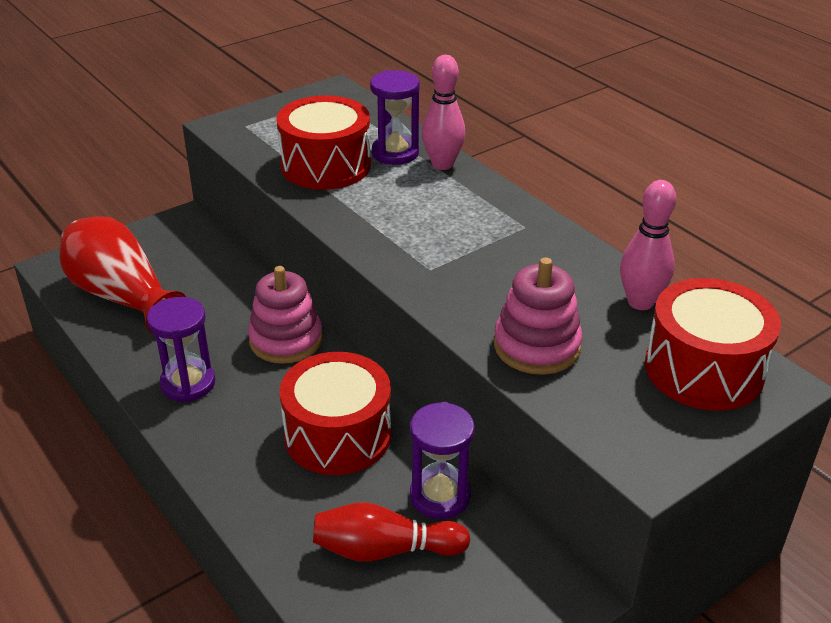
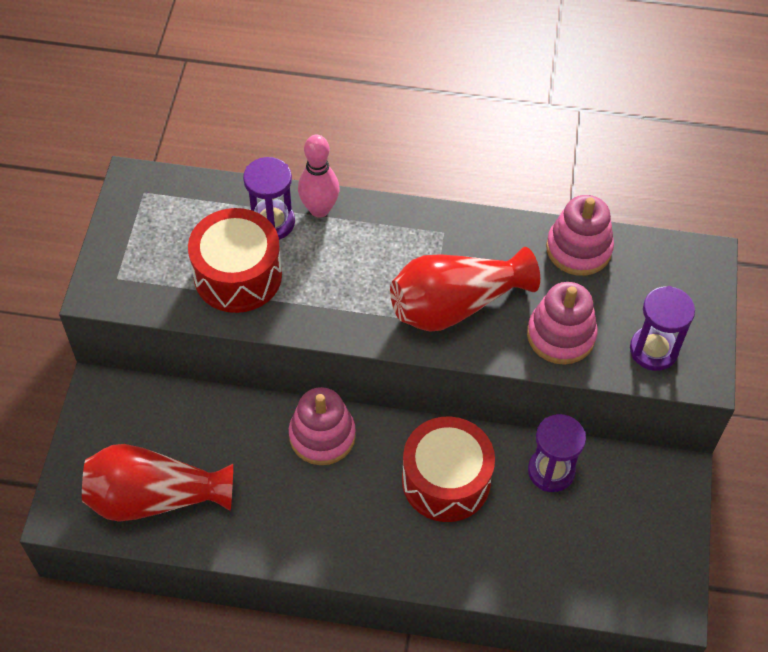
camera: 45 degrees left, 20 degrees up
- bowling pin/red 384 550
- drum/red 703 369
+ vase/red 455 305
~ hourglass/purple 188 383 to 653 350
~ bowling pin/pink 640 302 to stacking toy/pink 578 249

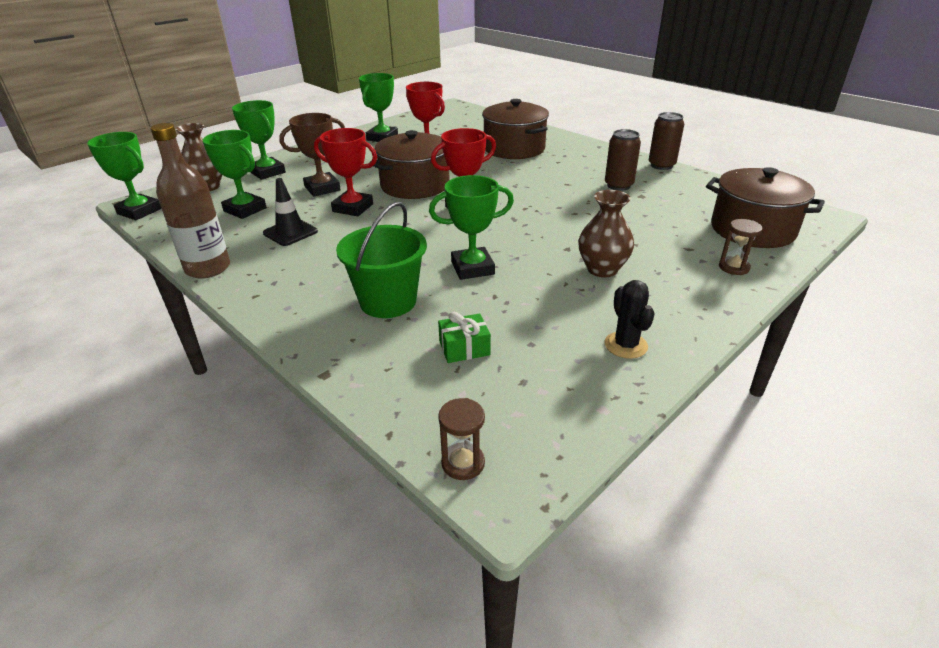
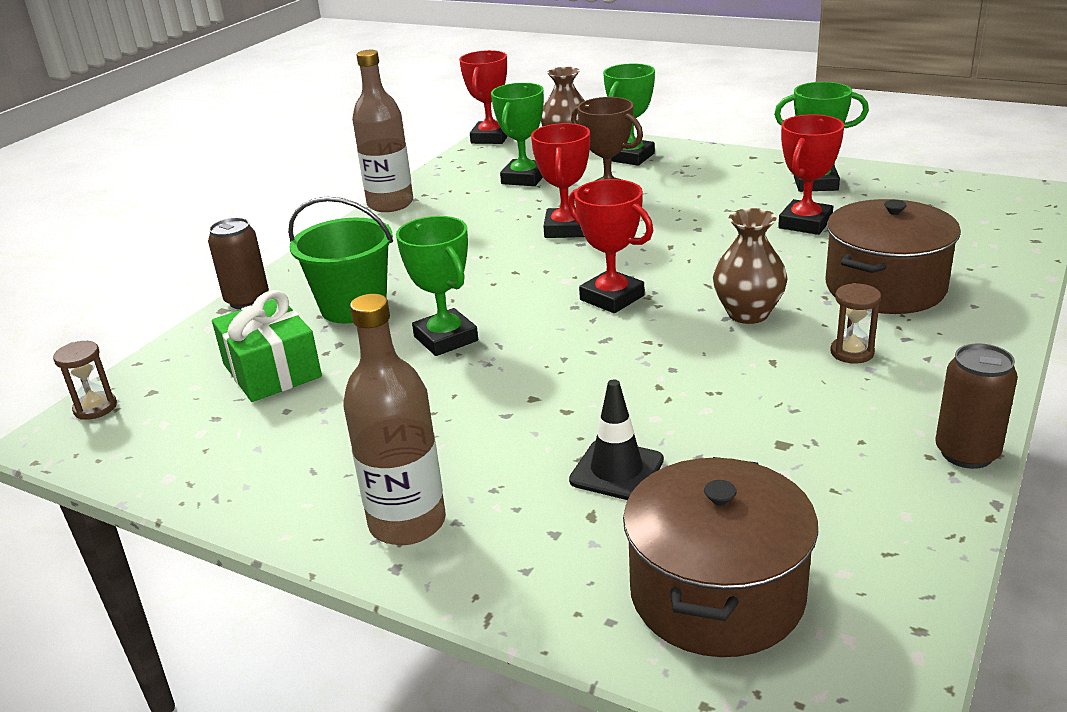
camera: 75 degrees right, 5 degrees down
- pot/brown 415 185
- cactus/black 626 345
+ bottle/brown 407 523
~ traffic cone/black 290 232 to 616 470
~ vase/brown 602 269 to 748 313
~ can/brown 618 185 to 247 300
~ hourglass/brown 734 267 to 852 352
~ trophy/green 139 211 to trophy/red 490 138
~ gift/green 464 348 = 272 370 x1.74

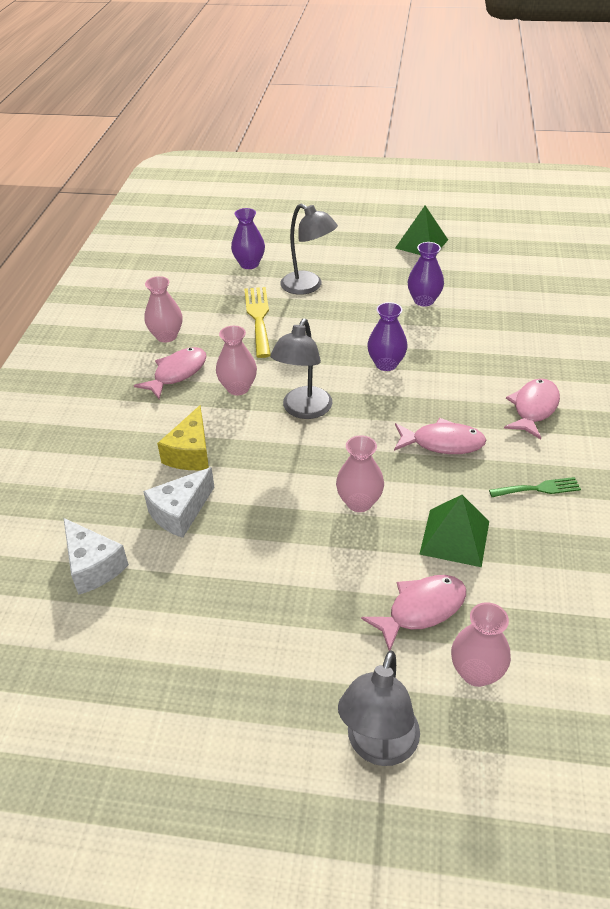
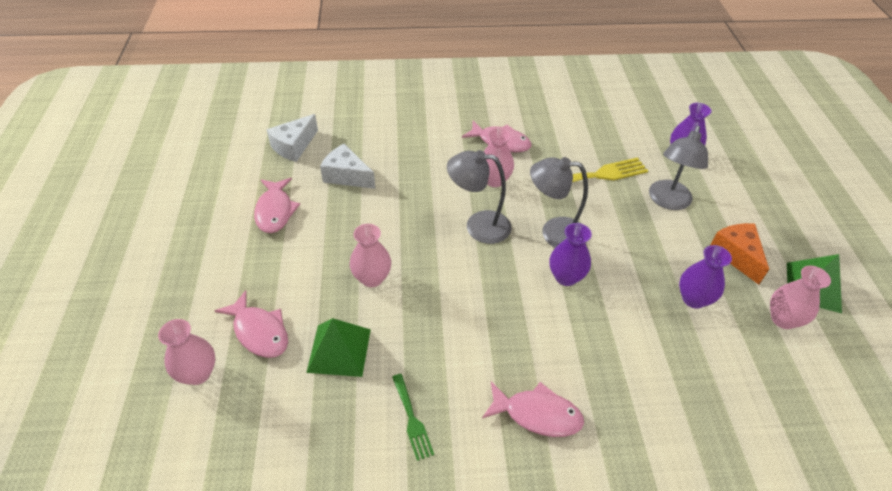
camera: 75 degrees right, 5 degrees up
- cheese/yellow 190 453
+ cheese/orange 736 255
~ vase/pink 166 336 to 783 319
~ lamp/grey 378 747 to 554 232
~ fish/pink 442 443 to 275 211

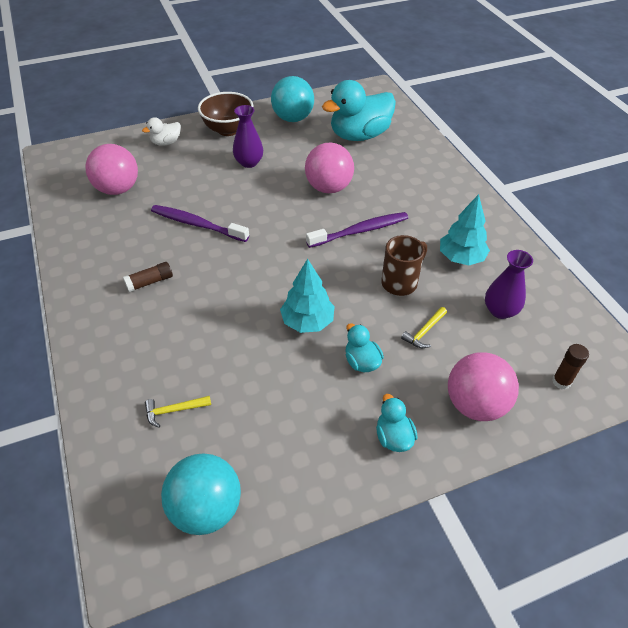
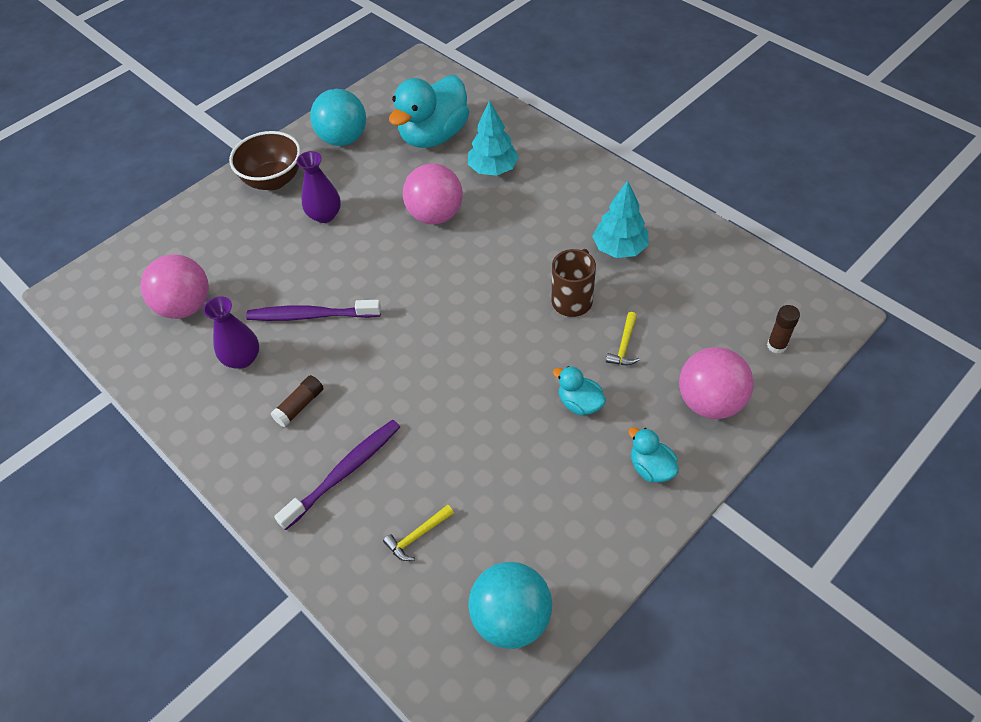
camera: 20 degrees left, 5 degrees up
- duck/white 166 142
~ tree/turquoise 307 322 to 493 169
~ toothbrush/purple 360 231 to 344 472
~ vase/purple 500 310 to 242 358

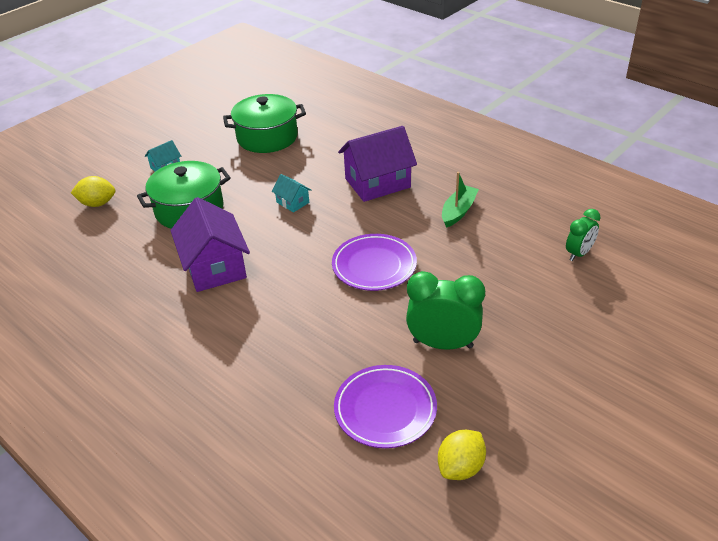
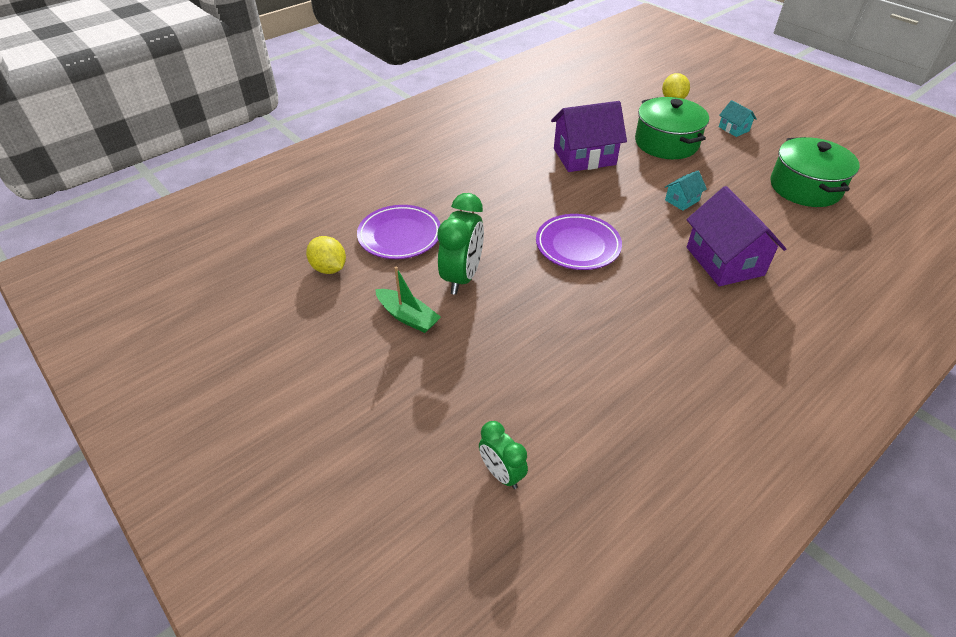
camera: 95 degrees right, 5 degrees up
~ boat/green 458 211 to 408 317
~ clock/green 579 254 to 501 474

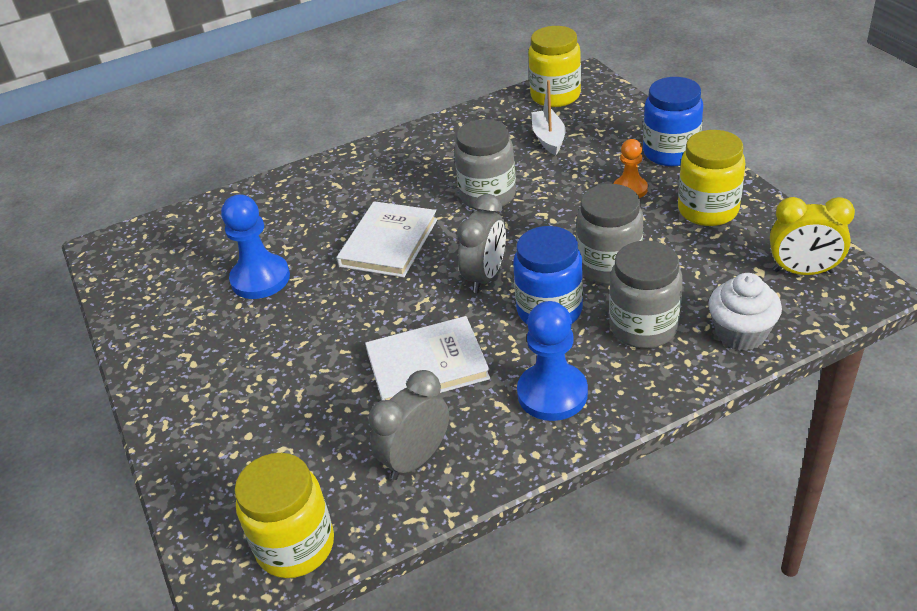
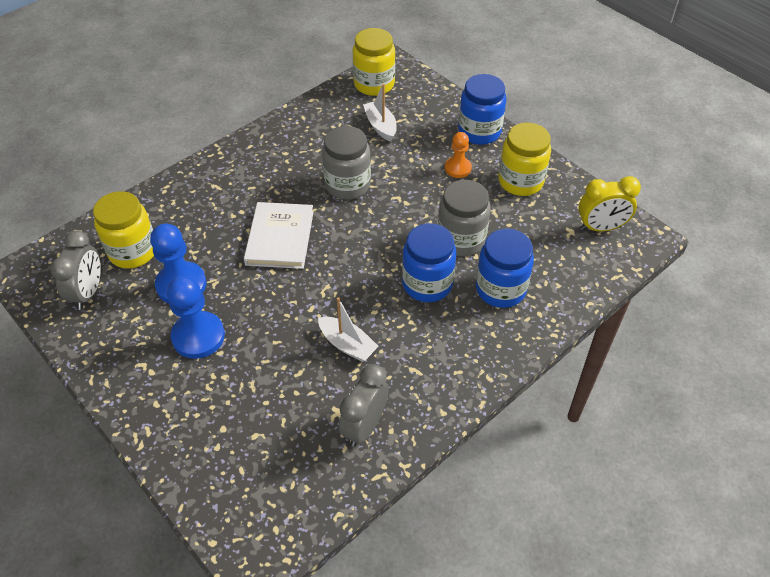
camera: 20 degrees left, 10 degrees up
- cupcake/white 740 333
~ jar/yellow 295 546 to 133 251
~ clock/grey 485 277 to 88 292
~ pawn/blue 552 394 to 198 336
~ book/white 427 365 to boat/white 347 345
~ jar/grey 643 327 to jar/blue 500 289

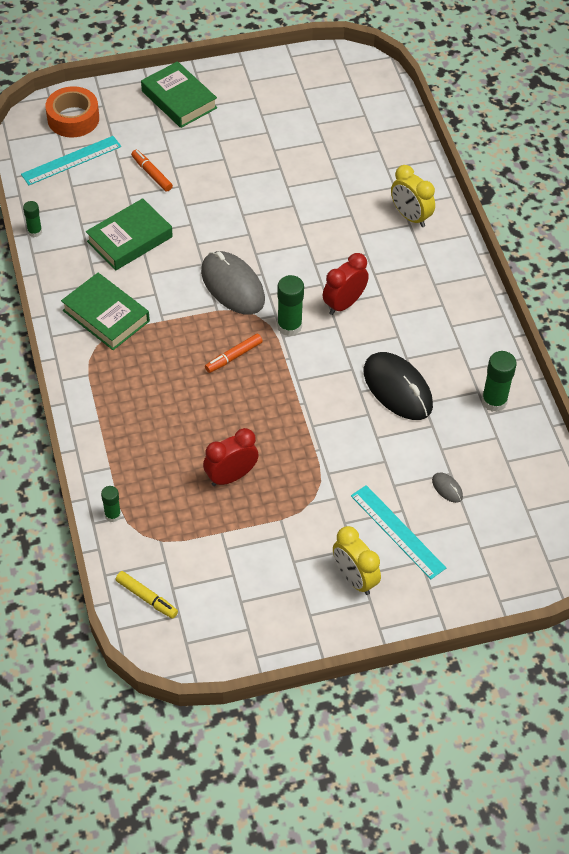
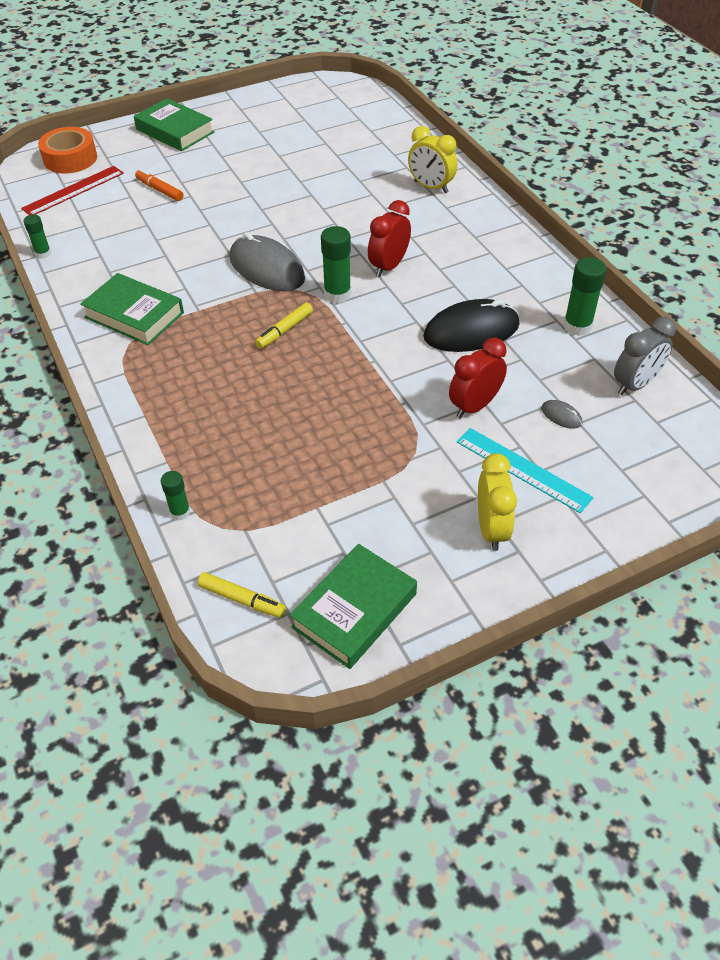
camera: 10 degrees left, 5 degrees down
+ clock/grey 635 384
~ book/green 130 239 to 354 610
~ clock/red 231 476 to 474 406
~ ruler/turquoise 71 160 to ruler/red 73 191
~ marker/orange 233 357 to marker/yellow 284 330
~ clock/yellow 354 578 = 491 529 135 degrees counterclockwise
~ mouse/black 397 388 = 471 331 60 degrees counterclockwise

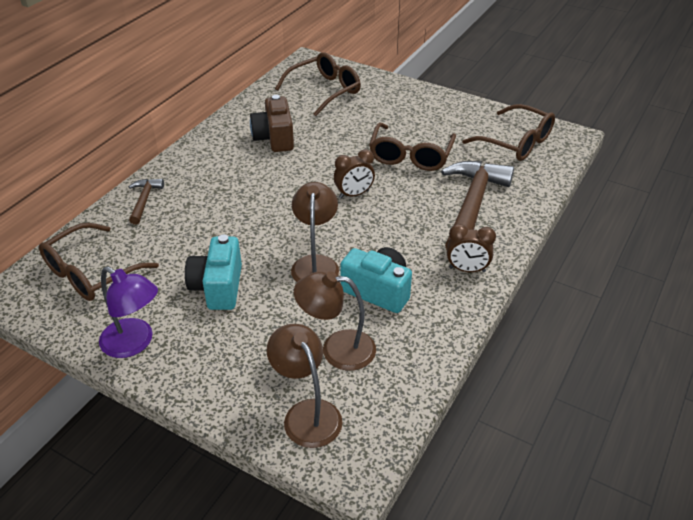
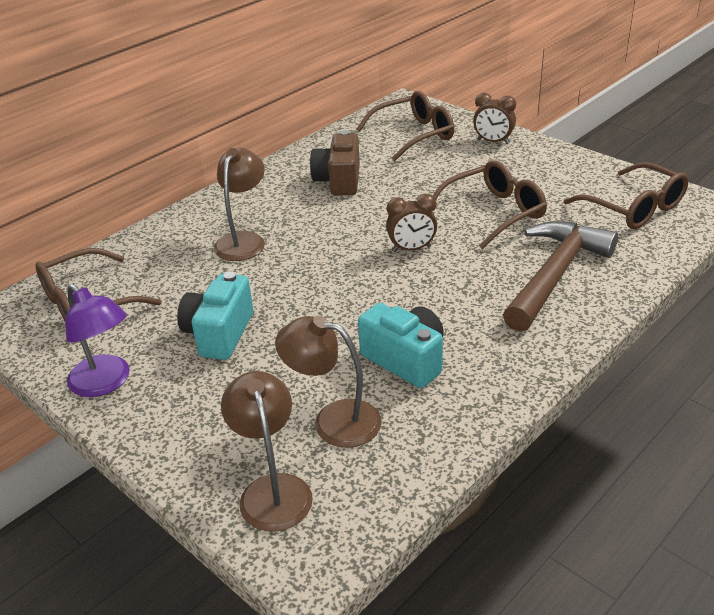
camera: 15 degrees right, 5 degrees down
- hammer/brown 144 200
~ lamp/brown 315 264 to 243 240
~ clock/brown 467 269 to 493 142
~ glasses/brown 410 156 = 494 213 150 degrees counterclockwise

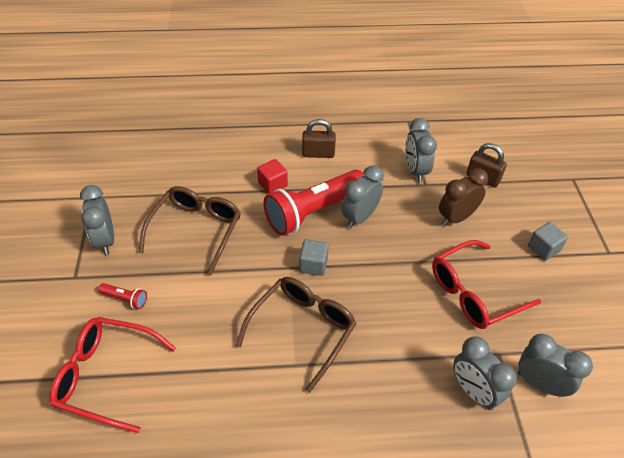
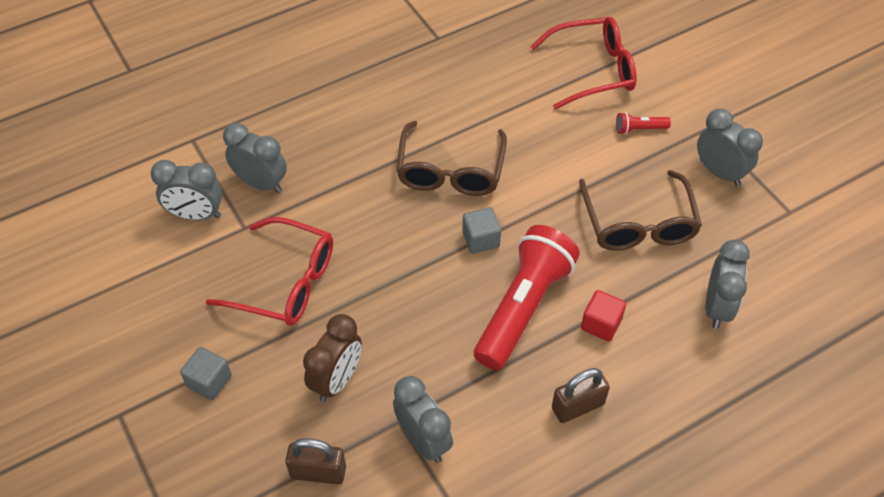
camera: 155 degrees right, 5 degrees up
~ clock/grey 360 217 to 717 307
~ glasses/red 474 293 = 285 282 75 degrees clockwise

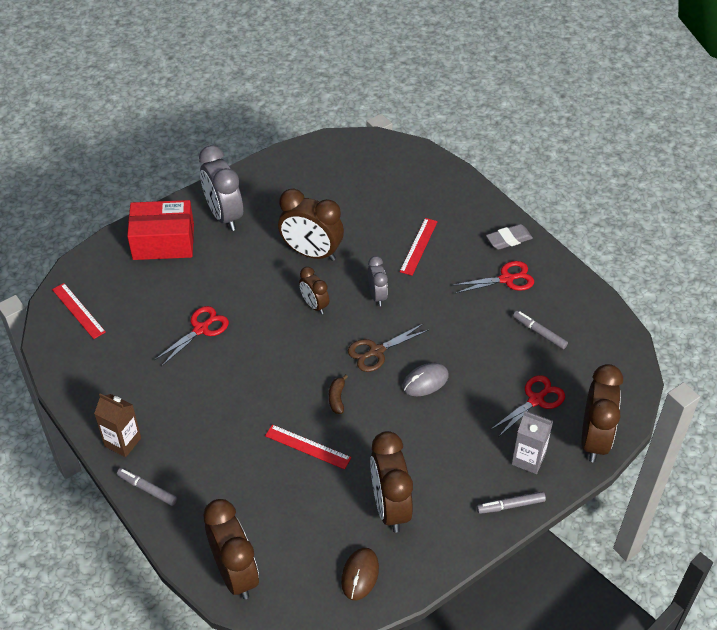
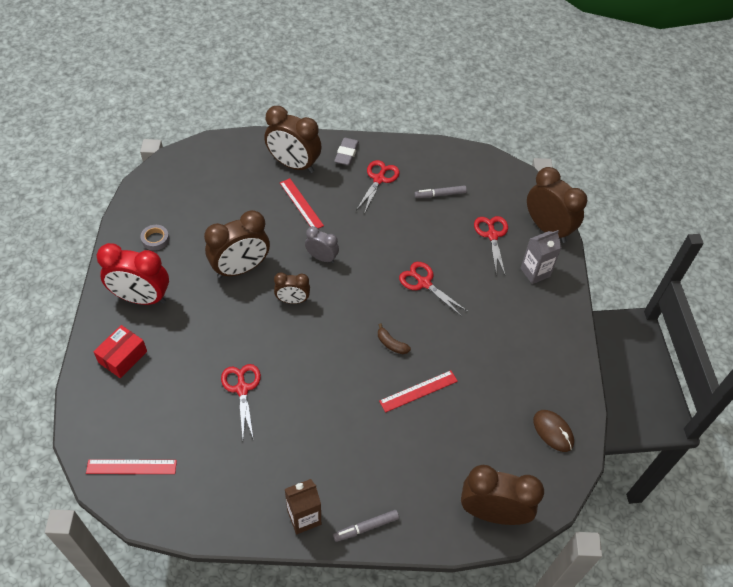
camera: 55 degrees left, 5 degrees up
- scissors/brown 376 351
- marker/grey 510 505
+ tape/grey 155 239
~ clock/brown 390 507 to 293 165
~ mouse/grey 425 381 to scissors/red 424 283
~ clock/grey 224 215 to clock/red 141 298
~ box/red 163 242 = 123 357 x0.62

